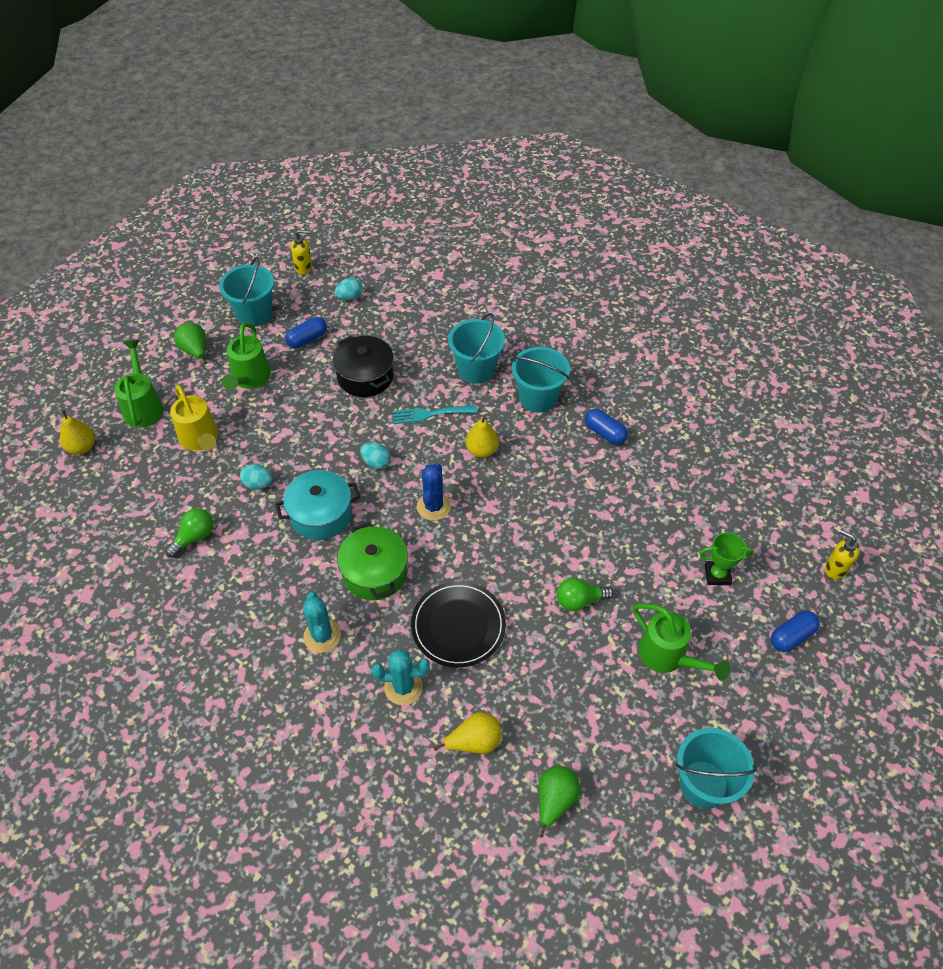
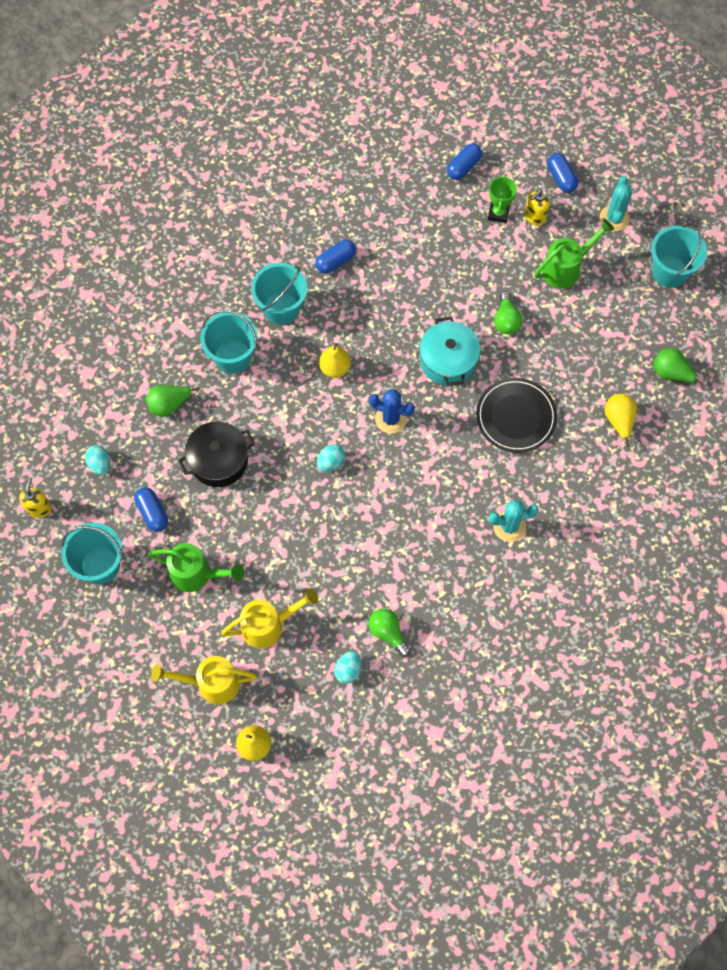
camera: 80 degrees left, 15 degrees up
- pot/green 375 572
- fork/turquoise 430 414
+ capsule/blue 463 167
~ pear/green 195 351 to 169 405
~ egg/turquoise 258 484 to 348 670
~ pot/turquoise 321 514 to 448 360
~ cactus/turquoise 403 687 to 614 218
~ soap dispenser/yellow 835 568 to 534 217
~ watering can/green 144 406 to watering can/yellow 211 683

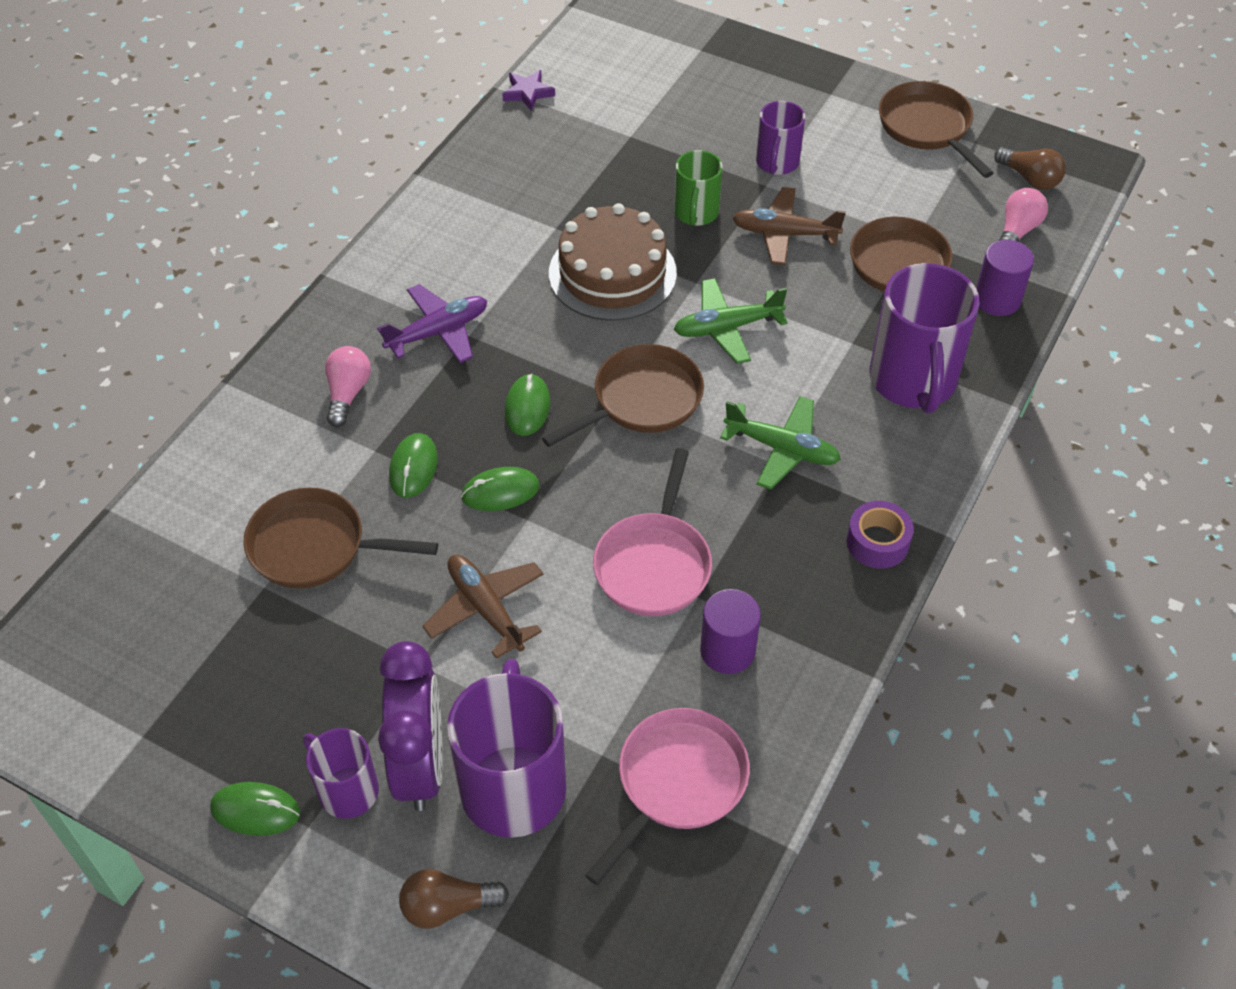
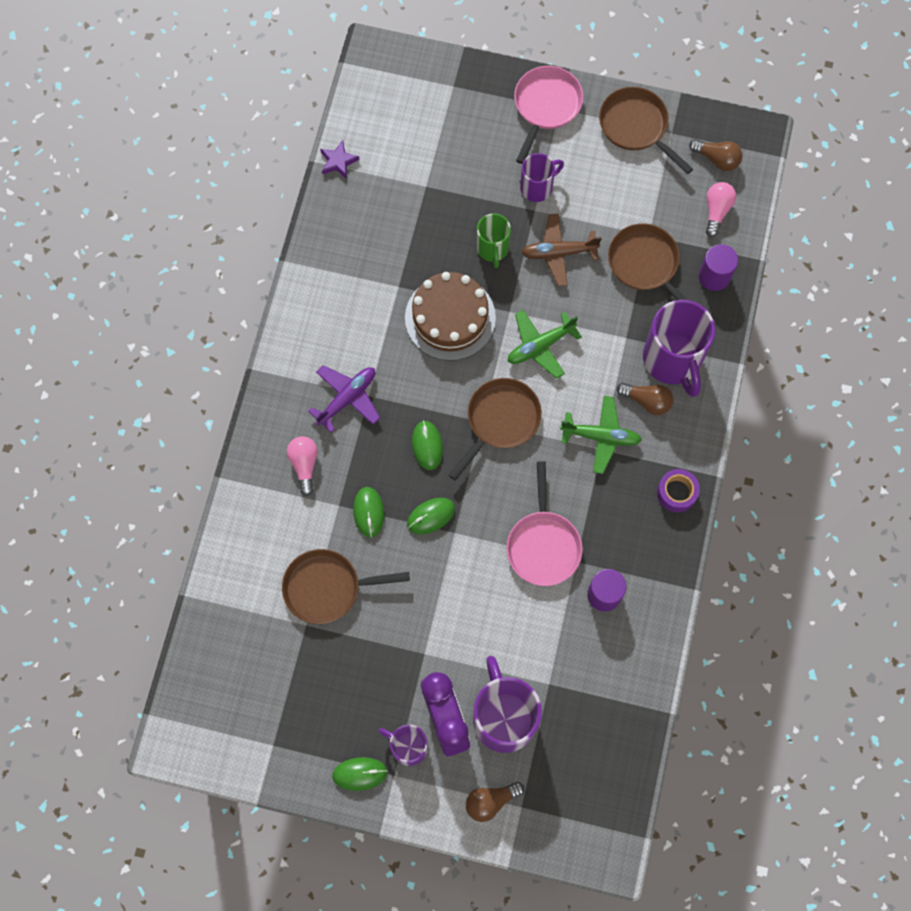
camera: 15 degrees left, 20 degrees up
- plane/brown 485 609
+ light bulb/brown 647 401
~ pan/pink 677 783 to 545 106
~ mug/purple 777 163 = 537 187 120 degrees counterclockwise

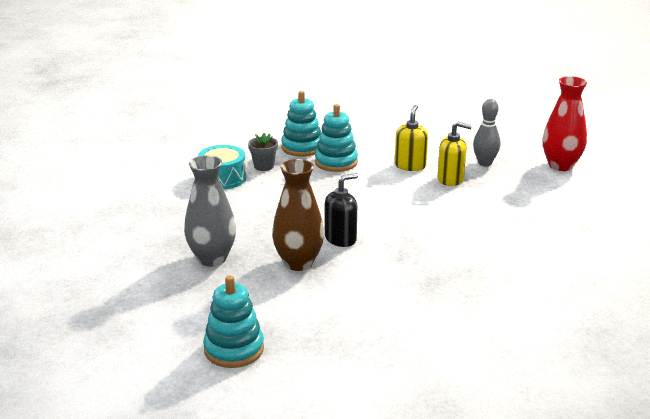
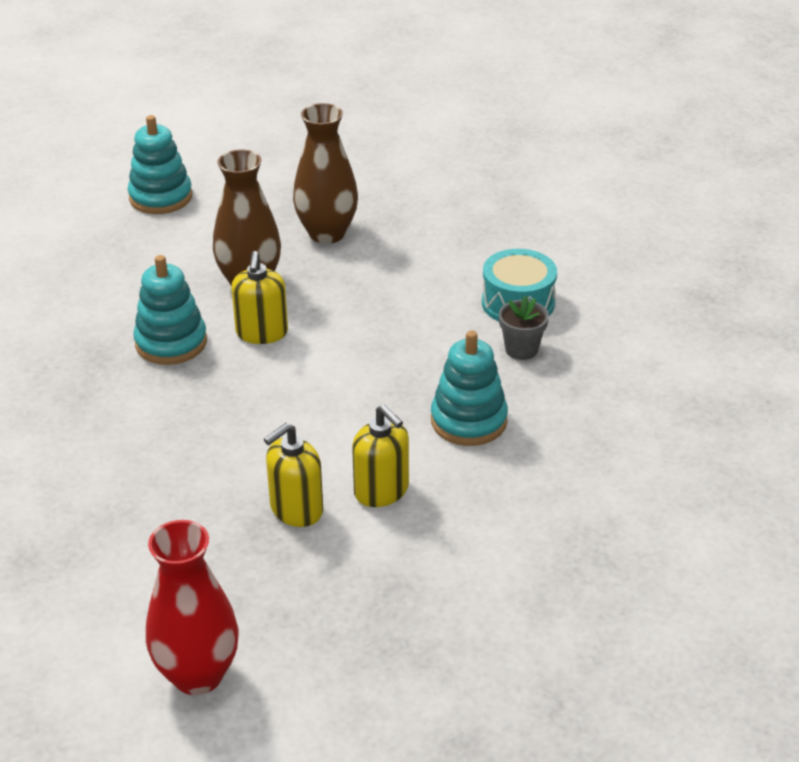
camera: 125 degrees right, 10 degrees up
- bowling pin/grey 484 163
~ stacking toy/turquoise 302 147 to 171 343
~ vase/grey 212 258 to vase/brown 327 233
~ soap dispenser/black 341 239 to soap dispenser/yellow 262 333

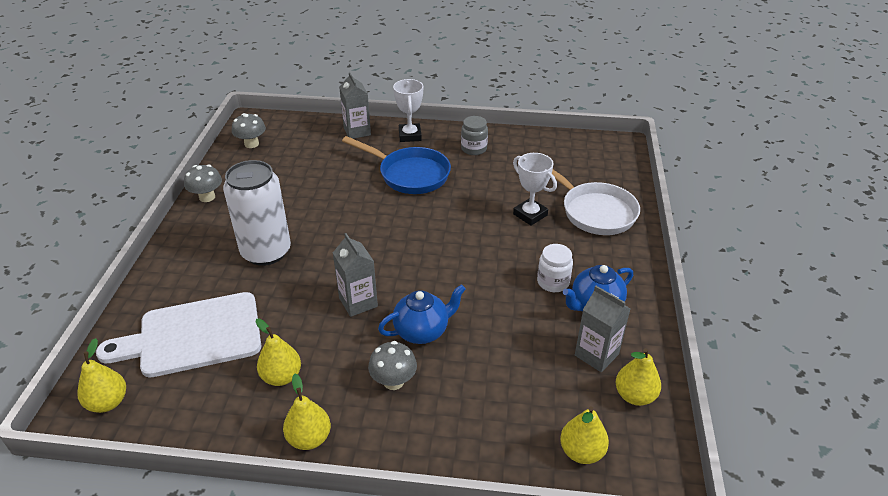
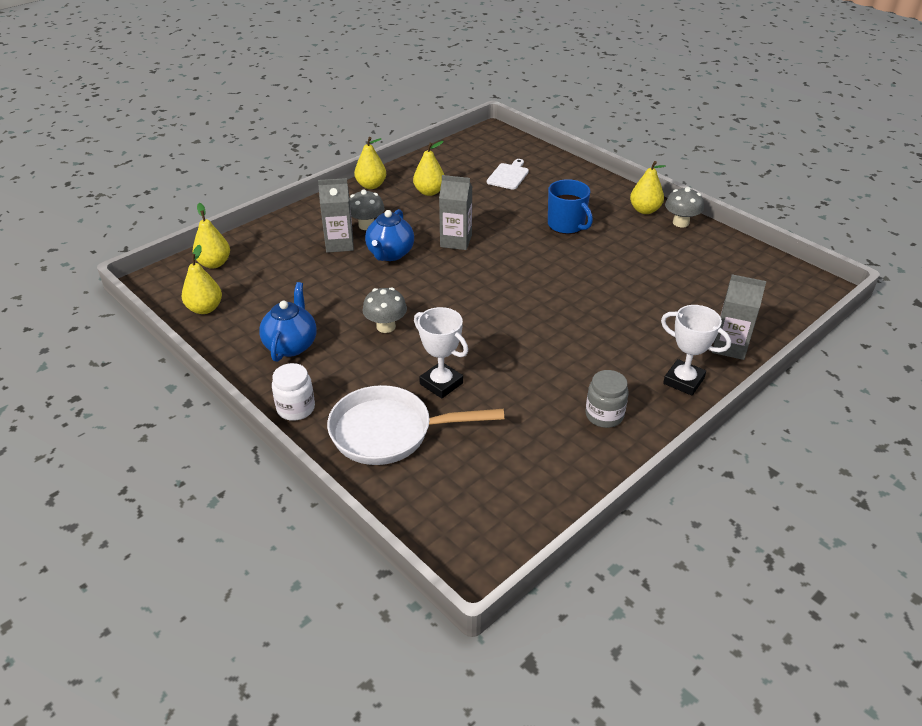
camera: 130 degrees right, 0 degrees up
- pan/blue 410 174
~ pear/yellow 108 402 to 644 210
~ mushroom/grey 251 144 to 386 326
~ jar/white 553 282 to 296 408
~ carton/grey 596 355 to 339 244
~ can/white 266 252 to mug/blue 567 225
~ trophy/white 530 215 = 441 383 45 degrees clockwise
~ cutting board/white 193 335 = 508 175 x0.48

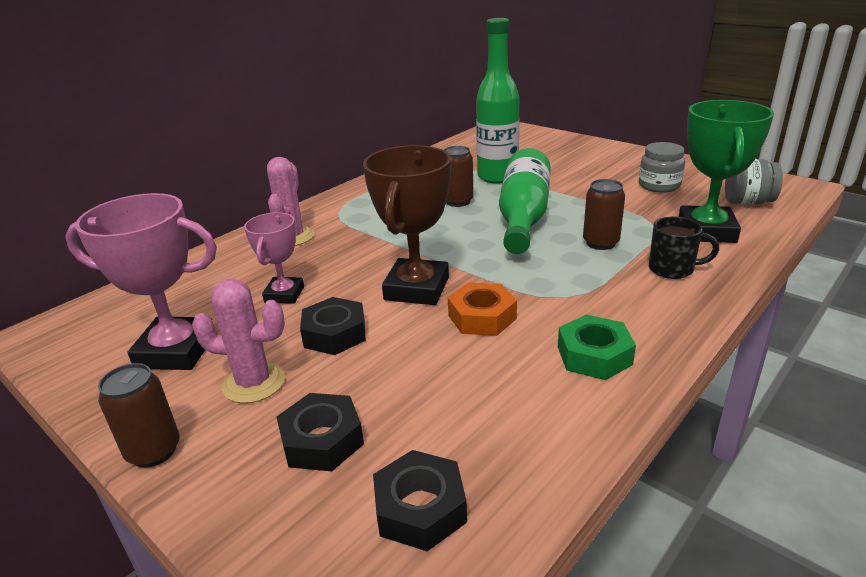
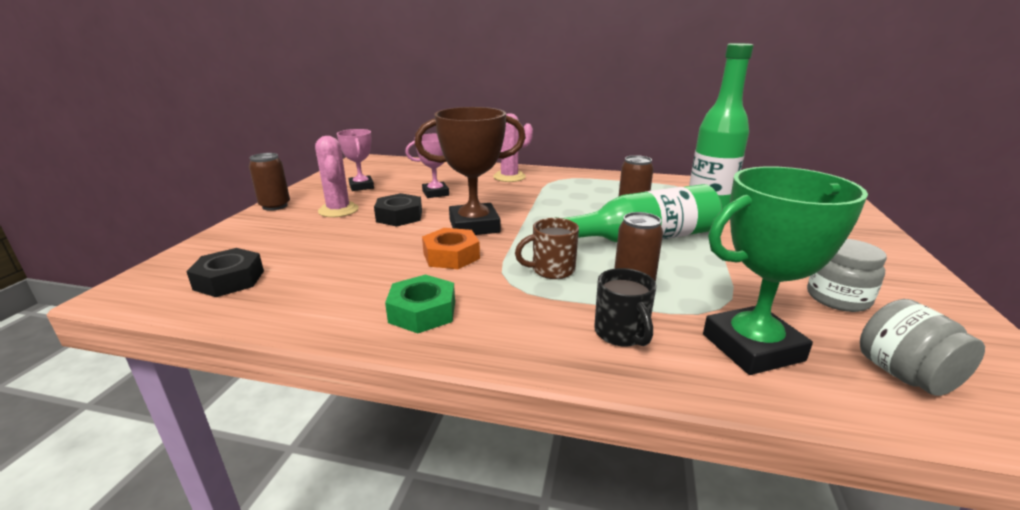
camera: 60 degrees right, 5 degrees down
- nut/black 322 440
+ mug/brown 551 270
~ trophy/pink 176 350 = 361 186 x0.60

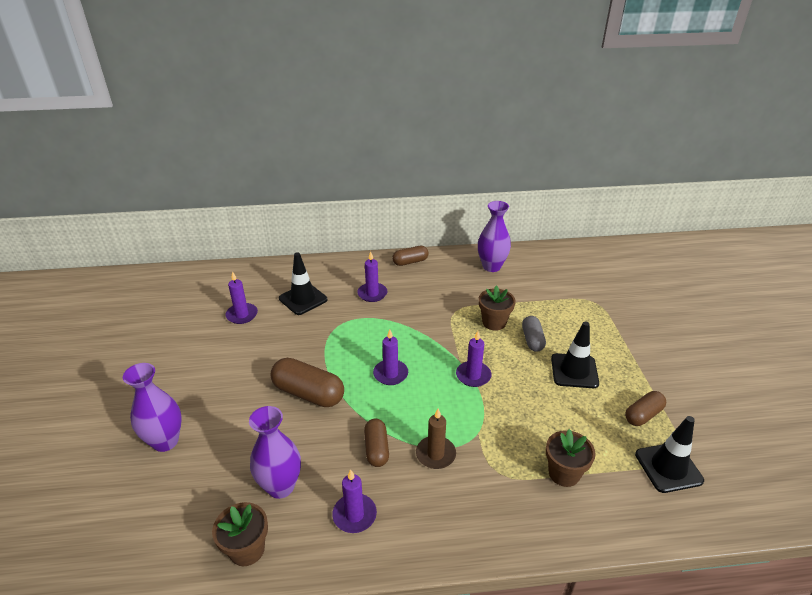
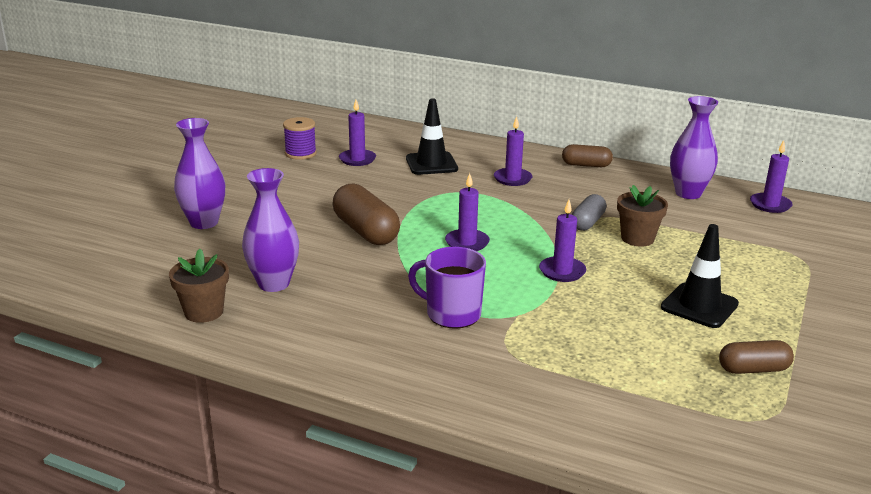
camera: 30 degrees right, 10 degrees down
- capsule/brown 376 449
- flower pot/brown 564 473
- traffic cone/black 668 467
+ spool/purple 300 153
~ candle/purple 354 515 to 770 205
~ capsule/grey 532 340 to 587 222
~ candle/brown 435 454 to mug/purple 451 314

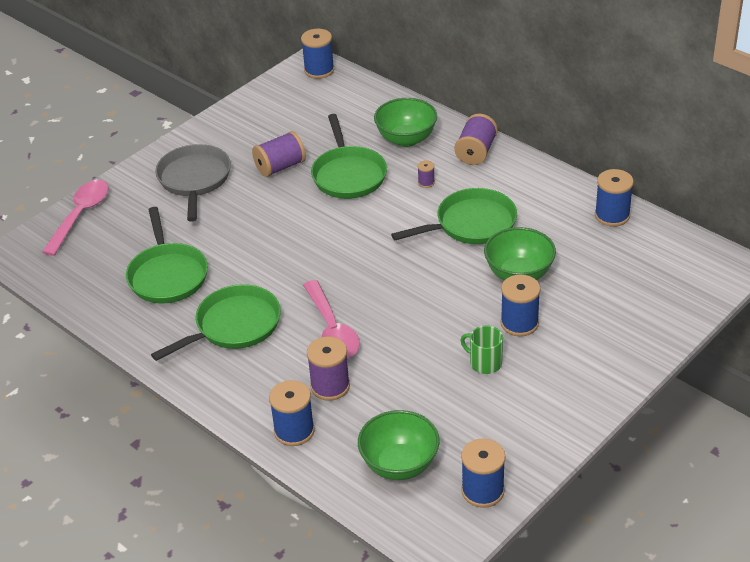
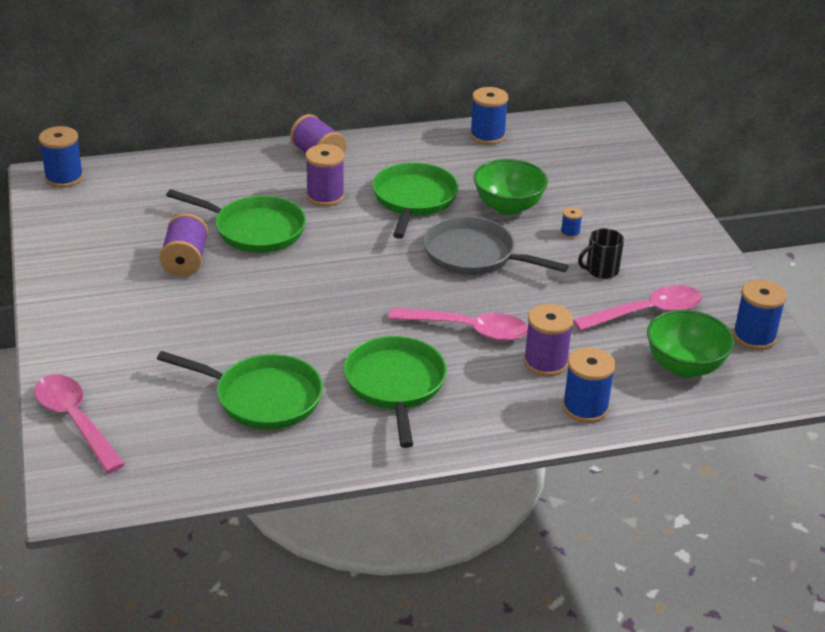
camera: 60 degrees left, 5 degrees down
- bowl/green 406 139
+ spoon/pink 647 313
~ pan/grey 194 180 to 474 255
~ mug/green 485 363 to mug/black 601 270
~ spool/purple 426 182 = 325 196 x2.02
~ spool/blue 519 323 = 570 233 x0.50

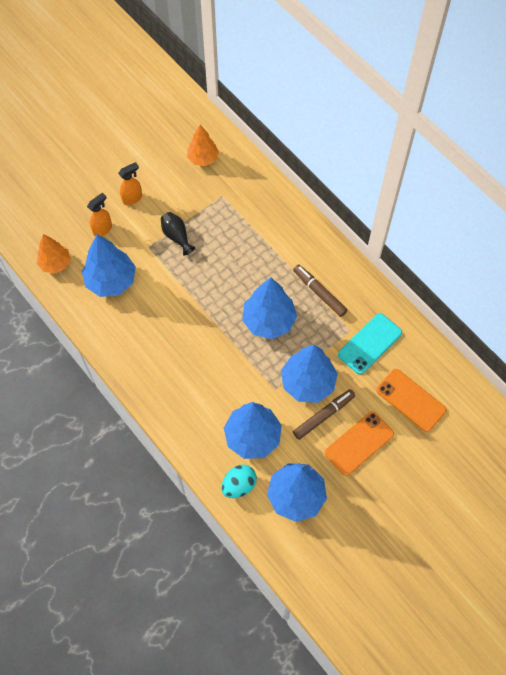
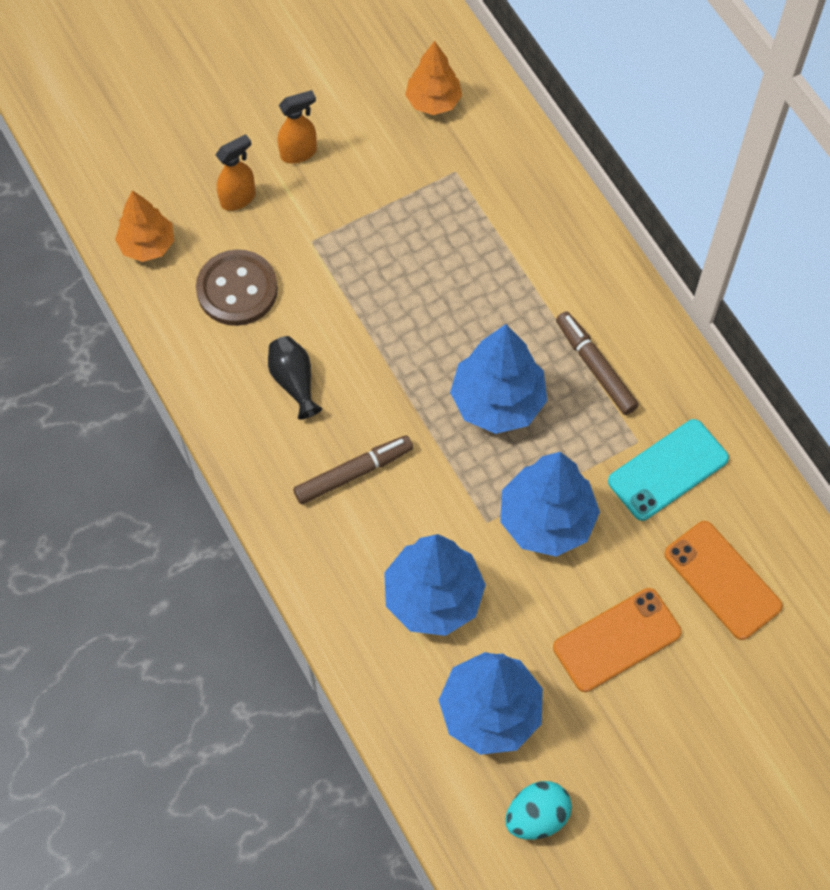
camera: 10 degrees right, 0 degrees up
~ vase/black 177 236 to 294 381
~ egg/turquoise 239 485 to 536 816
~ marker/brown 323 416 to 353 473
~ tree/blue 111 281 to button/brown 237 289

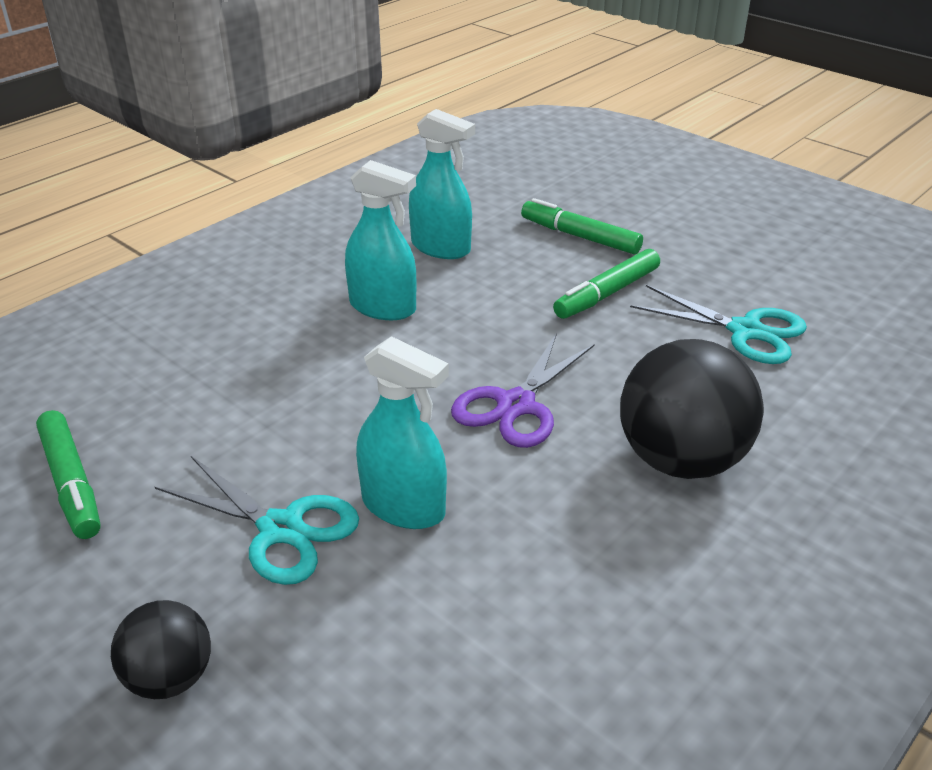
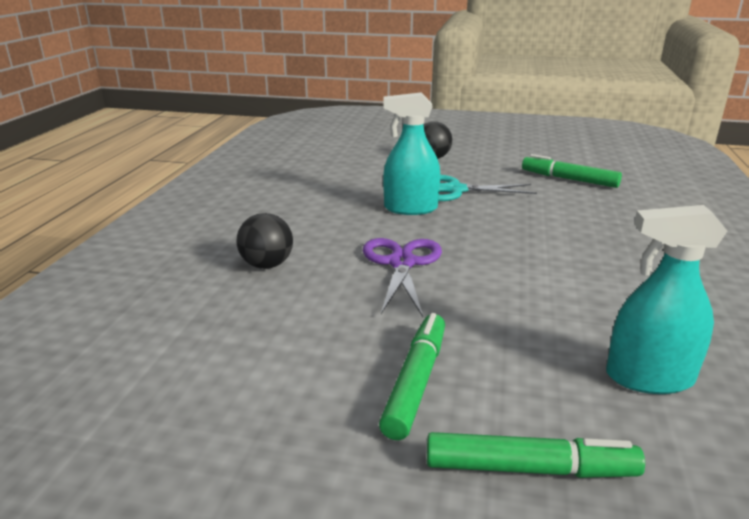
camera: 150 degrees right, 10 degrees down
- spray bottle/turquoise 383 307
- scissors/turquoise 745 331
~ ball/black 681 460 = 267 265 x0.55

